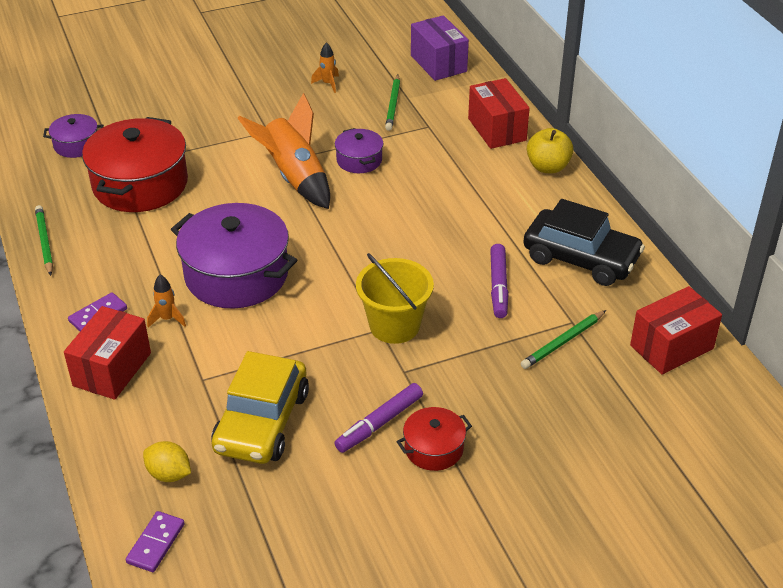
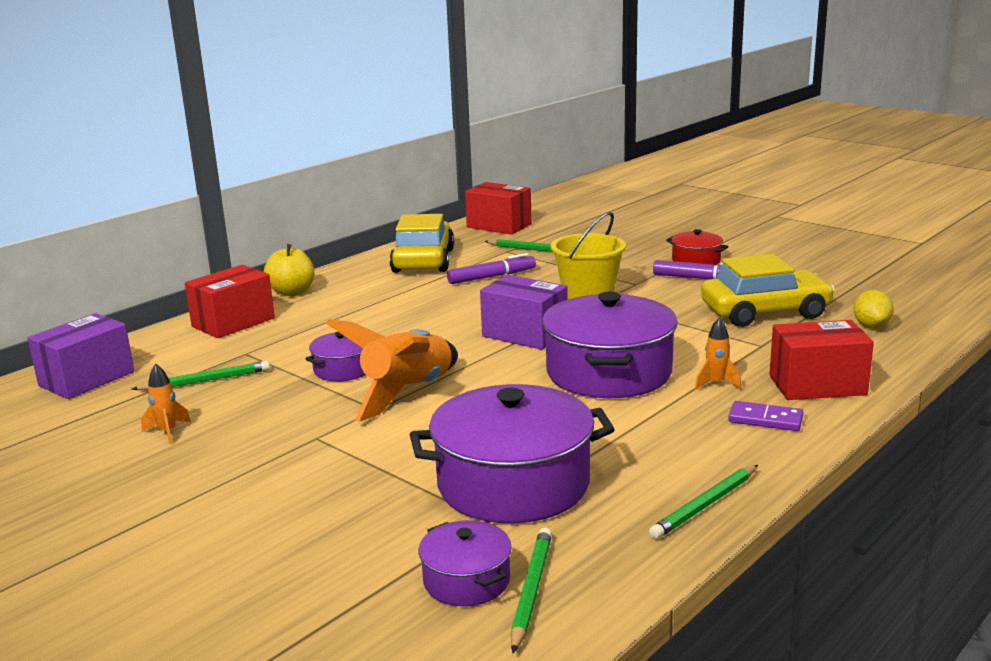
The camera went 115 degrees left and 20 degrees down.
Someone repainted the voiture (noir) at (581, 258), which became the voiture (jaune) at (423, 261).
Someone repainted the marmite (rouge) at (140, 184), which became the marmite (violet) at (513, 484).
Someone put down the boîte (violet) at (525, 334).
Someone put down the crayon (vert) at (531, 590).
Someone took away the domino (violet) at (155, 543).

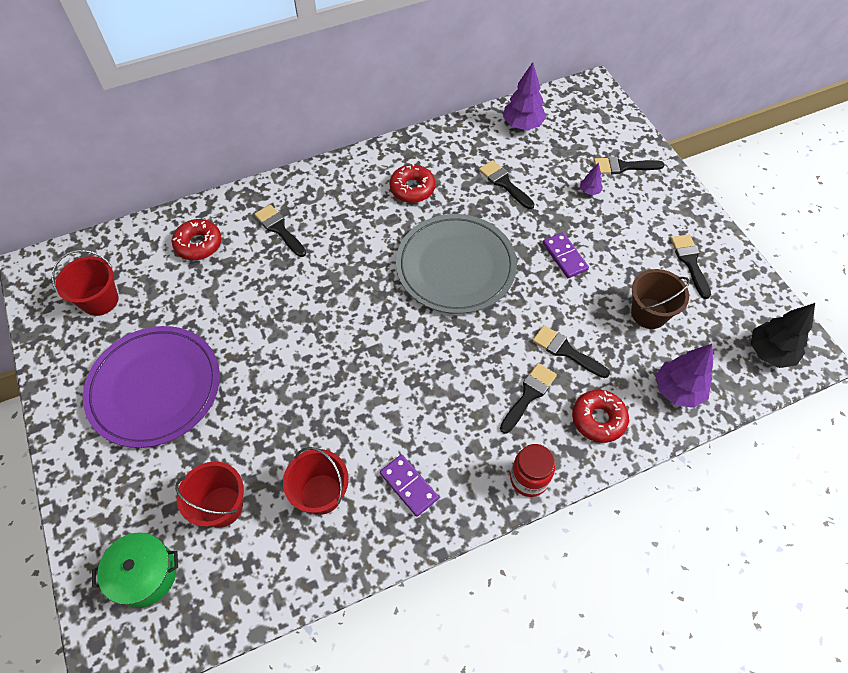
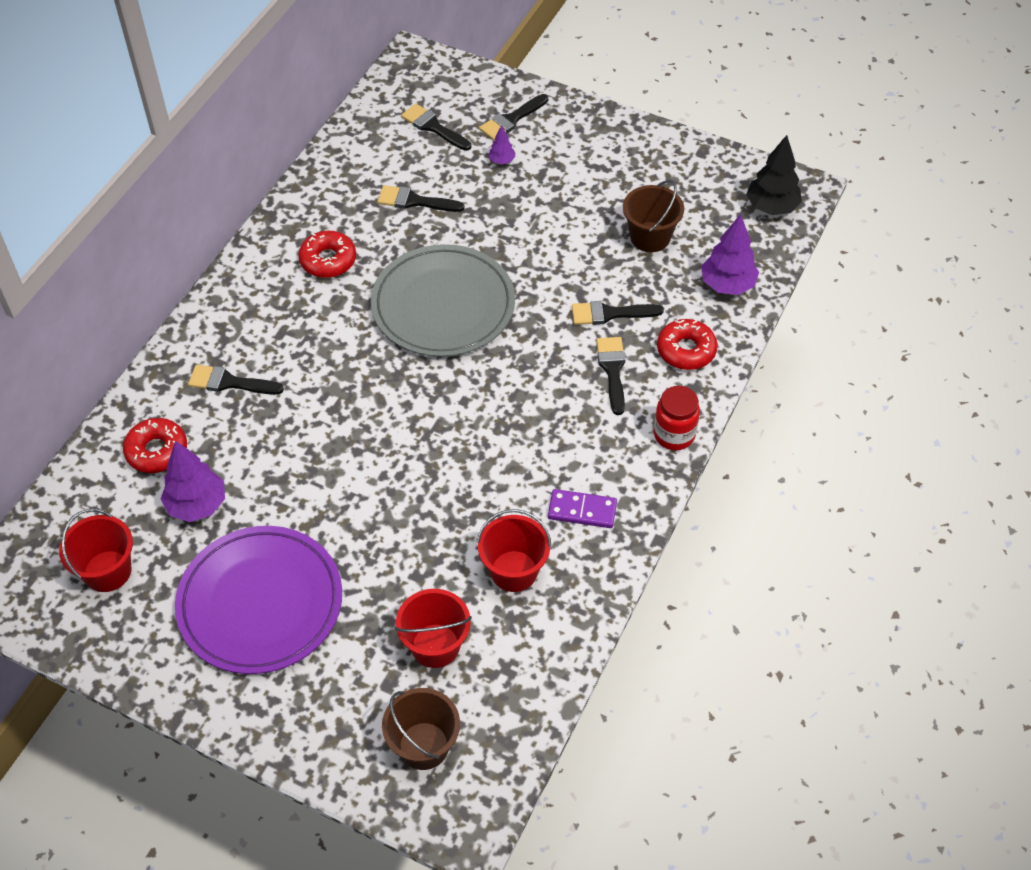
The camera went 40 degrees left and 5 degrees down.
Someone carried the arbre (violet) from (522, 125) to (197, 505).
Someone swapped the marmite (vert) at (145, 574) for the seau (marron) at (423, 746).
Someone carried the pinceau (noir) from (690, 262) to (433, 127).
Someone took away the domino (violet) at (564, 256).

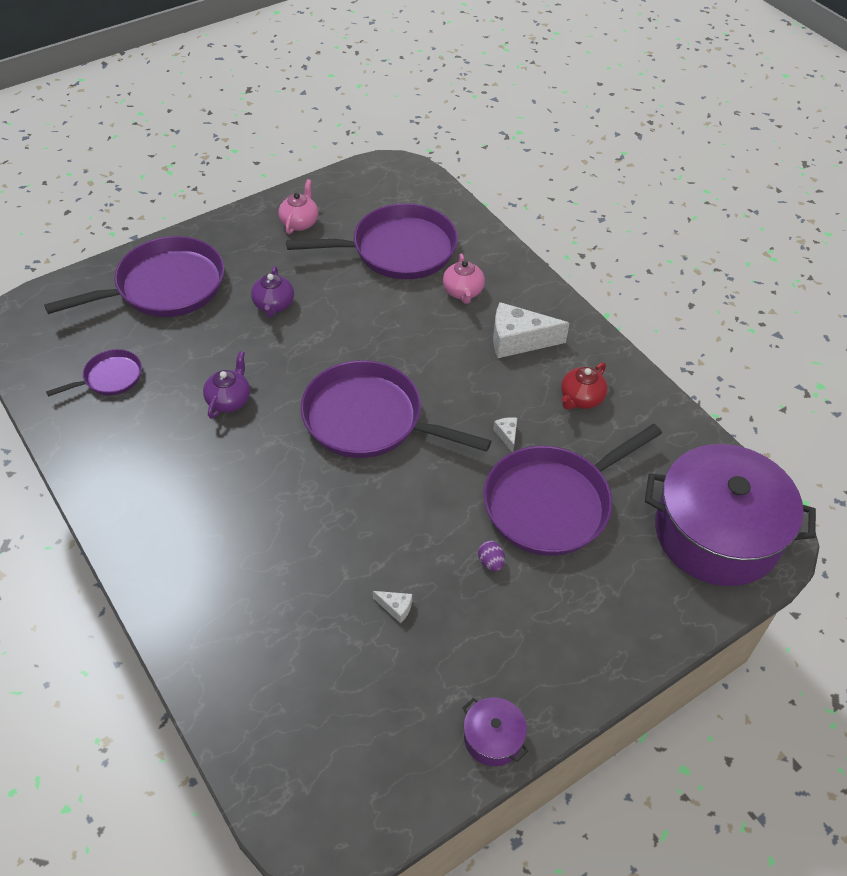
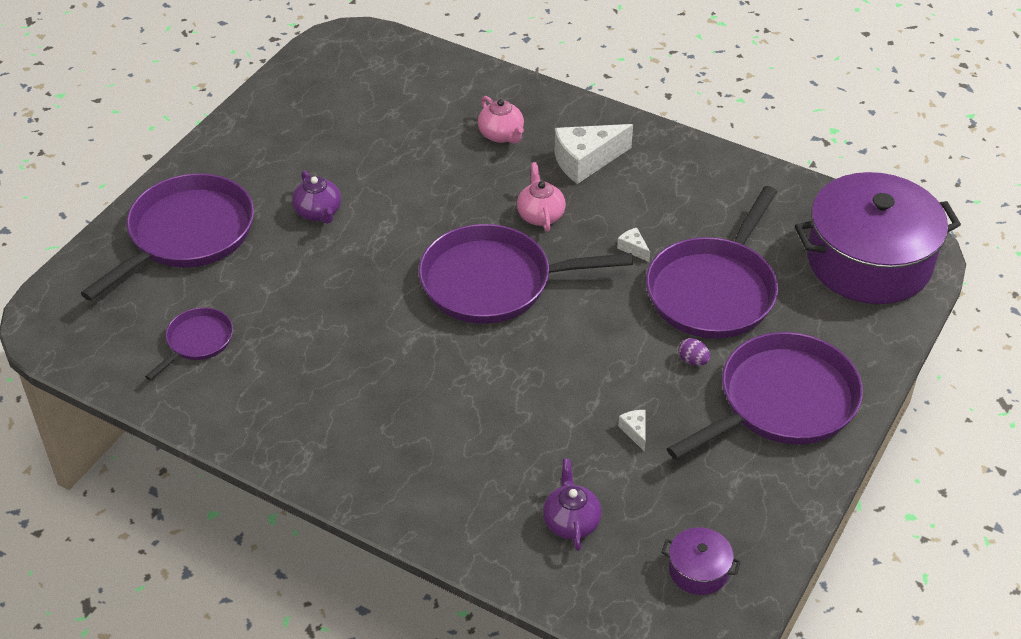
The camera went 25 degrees left and 5 degrees down.
Someone carried the théière (rose) from (300, 222) to (540, 215).
Someone carried the théière (violet) from (229, 400) to (571, 522).
Someone rotated the fromage (blanc) at (396, 608) by 105 degrees counterclockwise.
Someone carried the marmite (violet) from (493, 738) to (698, 570).
Someone carried the poêle (violet) from (398, 250) to (782, 401).
Someone took away the théière (rouge) at (581, 399).

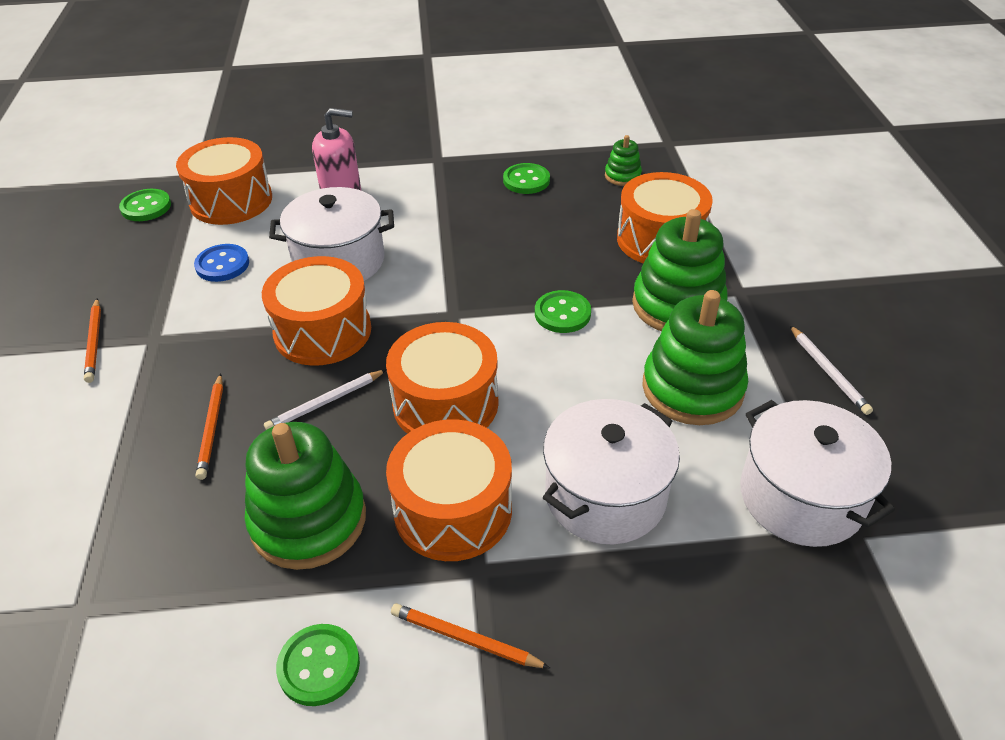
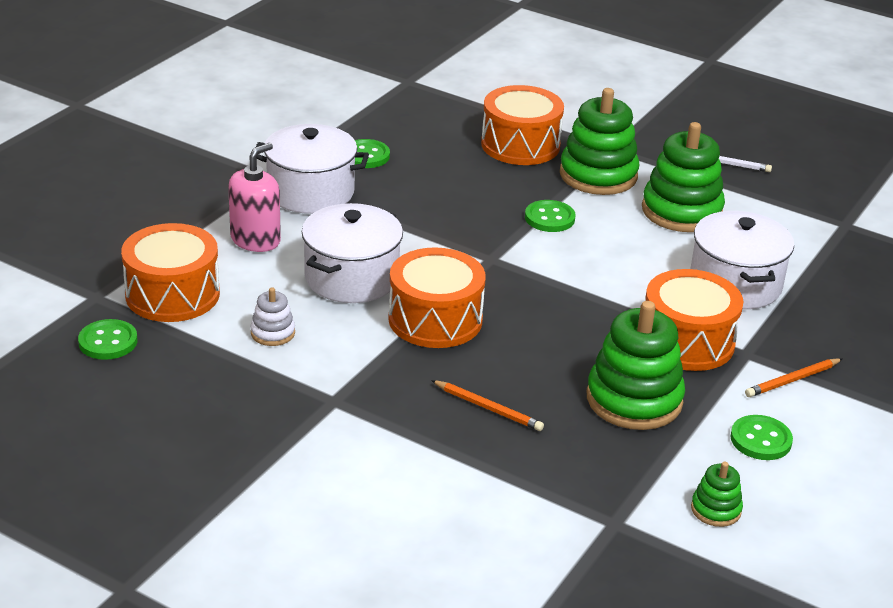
The camera went 55 degrees left and 10 degrees down.
Someone swapped the bouton (bleu) at (222, 265) for the jouet à empiler (blanc) at (273, 333).
Someone carried the marmite (blanc) from (801, 497) to (311, 192).
Someone carried the jouet à empiler (vert) from (622, 176) to (716, 509).
Someone took away the crayon (orange) at (94, 342).
Someone took away the crayon (blanc) at (325, 402).
Someone took away the tambour (orange) at (445, 403).

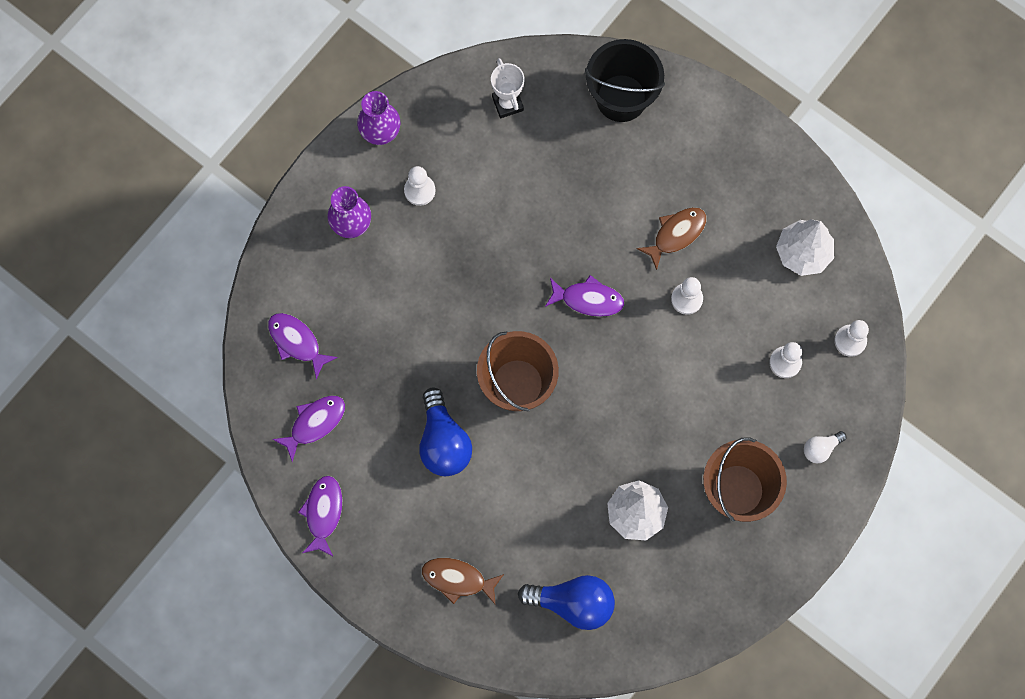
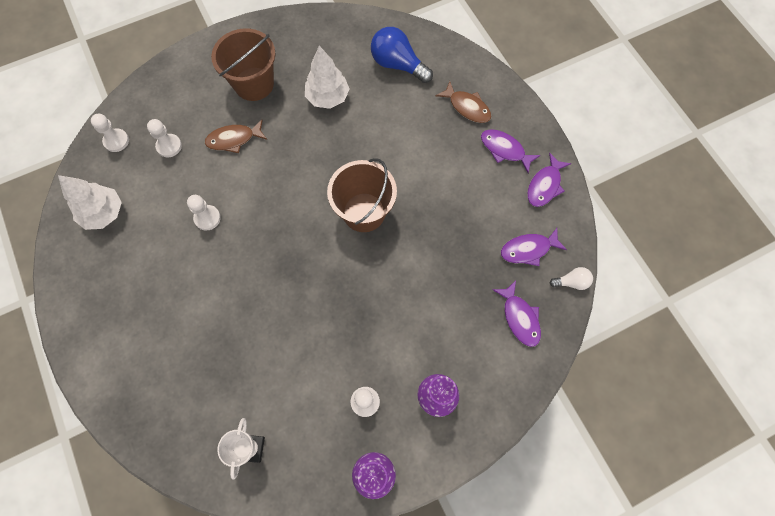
The camera went 155 degrees left and 5 degrees down.
Someone carried the poisson (marron) from (676, 234) to (234, 139).
Someone carried the poisson (violet) from (588, 299) to (505, 150).
Someone carried the ampoule (blanc) from (820, 449) to (571, 282).
Someone took away the ampoule (bleu) at (443, 442).
Someone took away the seau (noir) at (621, 98).

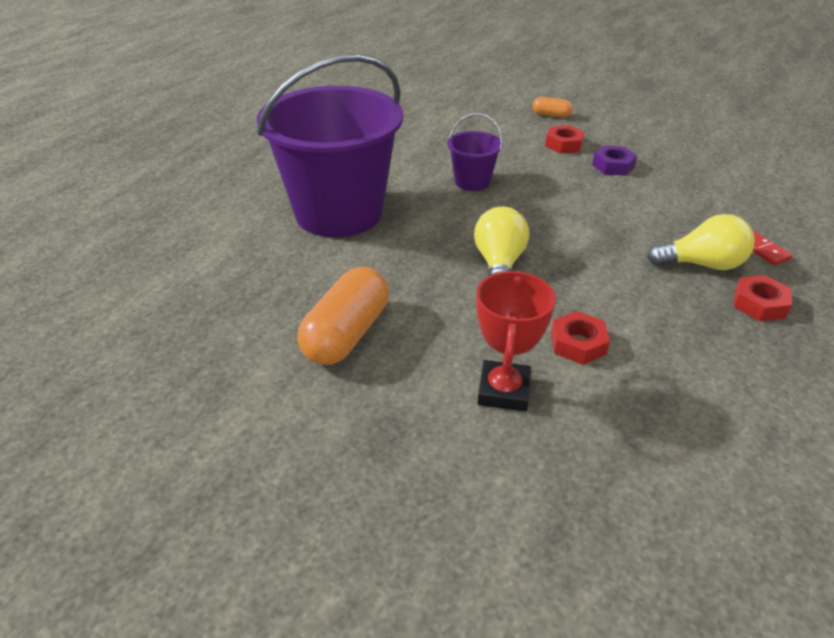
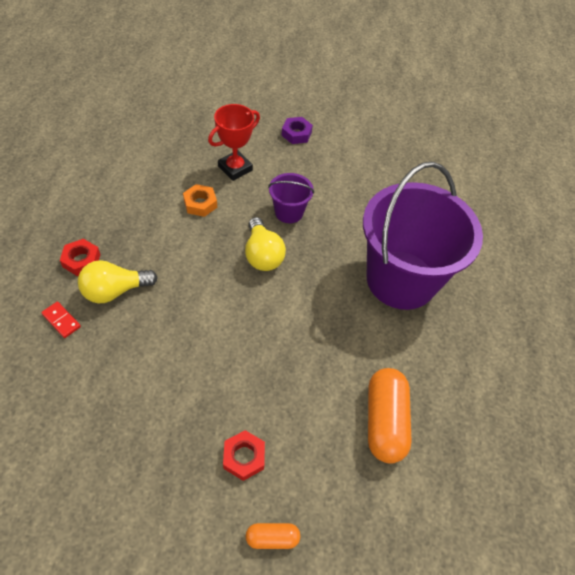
The camera went 155 degrees right and 15 degrees up.
Someone repainted the écrou (rouge) at (578, 343), which became the écrou (orange) at (200, 204).
Someone rotated the trophée (rouge) at (504, 391) by 60 degrees clockwise.
Someone carried the seau (violet) from (472, 182) to (289, 212).
Someone carried the écrou (violet) from (613, 166) to (296, 134).
Someone carried the gélule (orange) from (346, 334) to (384, 421).

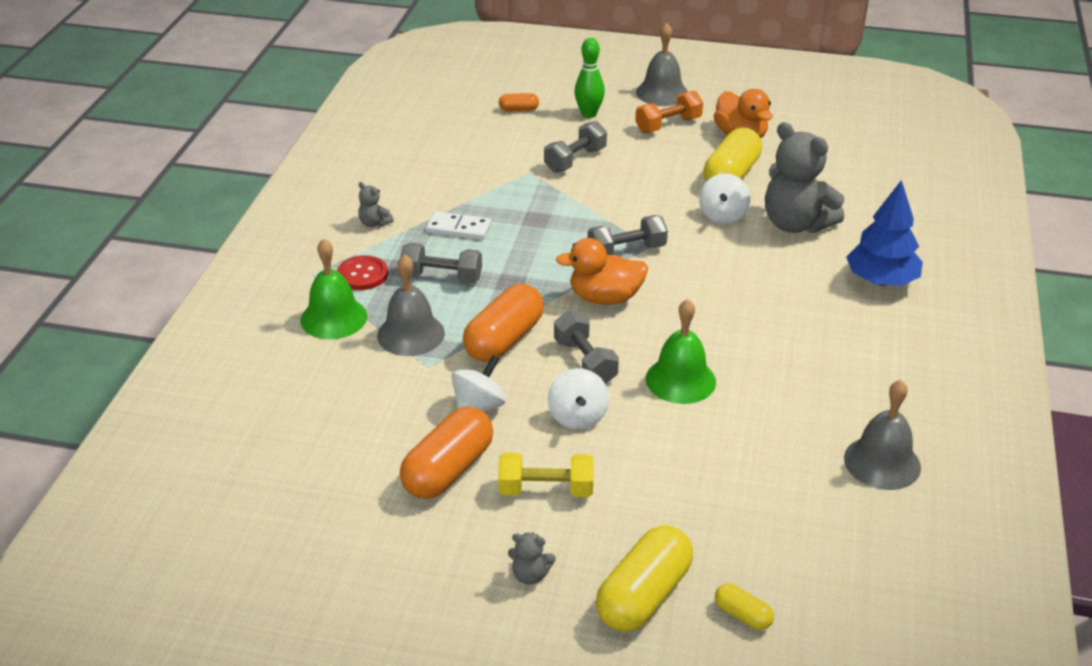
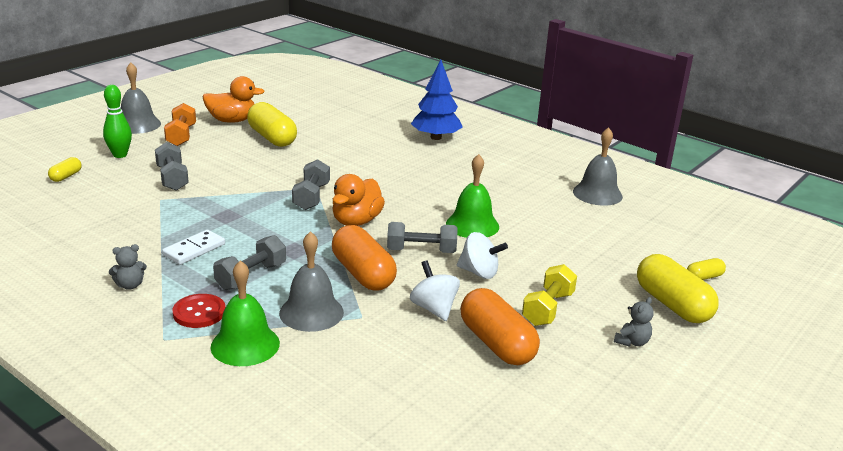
The camera went 65 degrees left and 10 degrees down.
Someone repainted the gélule (orange) at (518, 109), which became the gélule (jaune) at (66, 176).
Someone took away the toupie (blanc) at (723, 216).
Someone took away the ours en peluche (gris) at (796, 224).

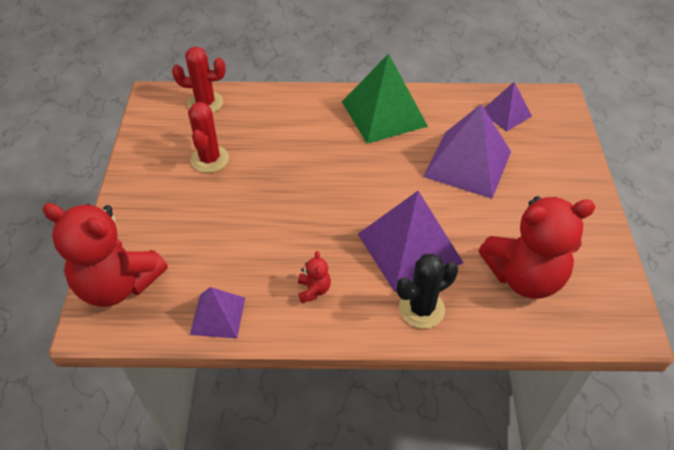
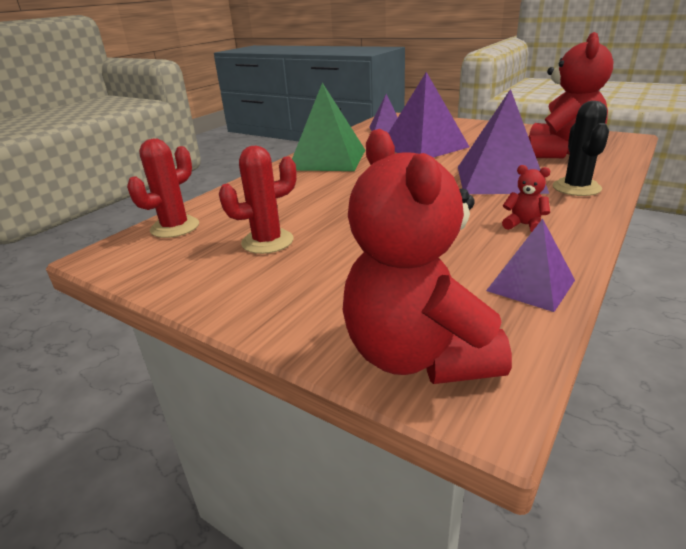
The camera went 55 degrees left and 20 degrees down.
Someone rotated the cactus (rouge) at (210, 159) by 60 degrees counterclockwise.
Someone rotated the ours en peluche (rouge) at (118, 284) by 105 degrees clockwise.

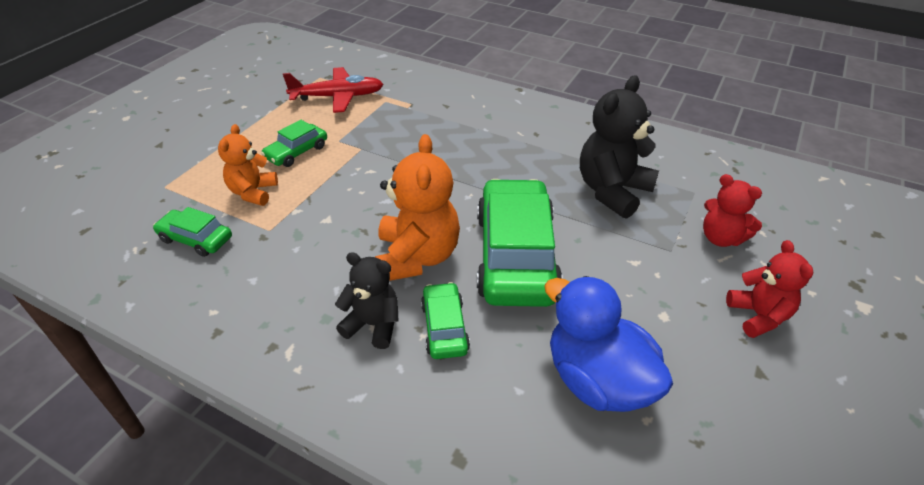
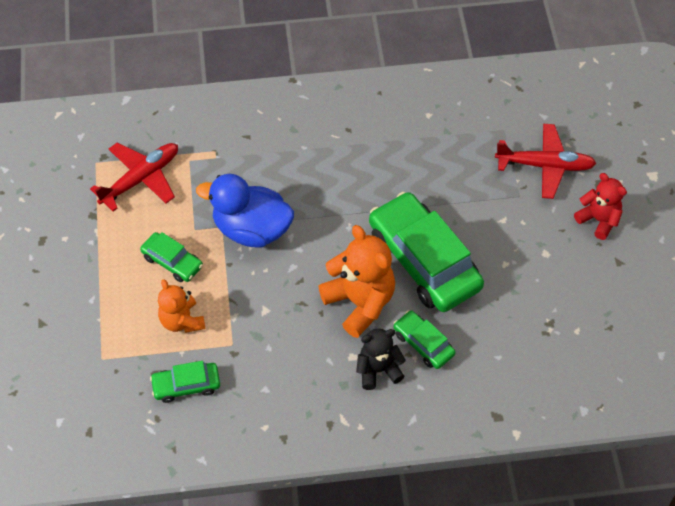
The camera went 35 degrees left and 15 degrees up.
Someone rotated the voiture (vert) at (296, 152) by 60 degrees counterclockwise.
Someone carried the canard (bleu) from (597, 380) to (251, 229).
Someone swapped the ours en peluche (rouge) at (721, 238) for the avion (rouge) at (544, 166).
Someone took away the ours en peluche (noir) at (612, 191).

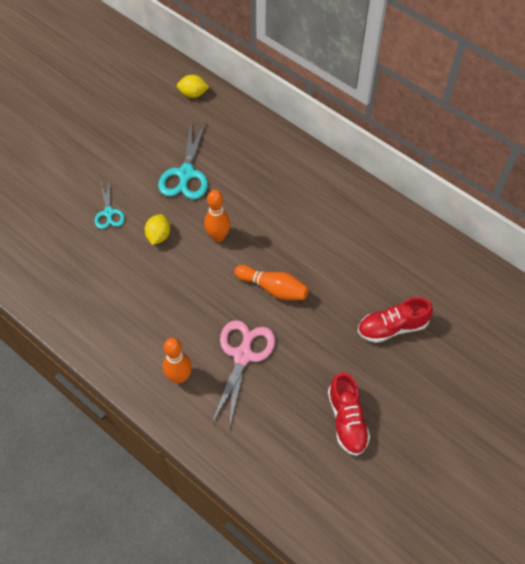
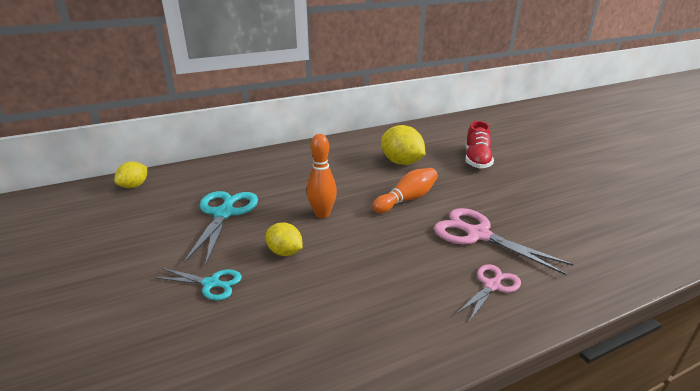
The camera went 65 degrees left and 30 degrees down.
Someone rotated the ciseaux (turquoise) at (186, 174) by 120 degrees counterclockwise.
Someone put down the citron (jaune) at (401, 162).
Someone swapped the quille (orange) at (179, 377) for the ciseaux (rose) at (492, 286).
Someone took away the chaussure (rouge) at (347, 420).

